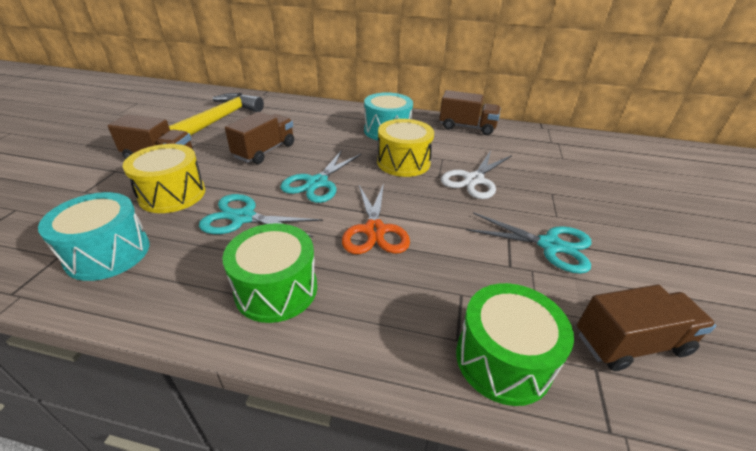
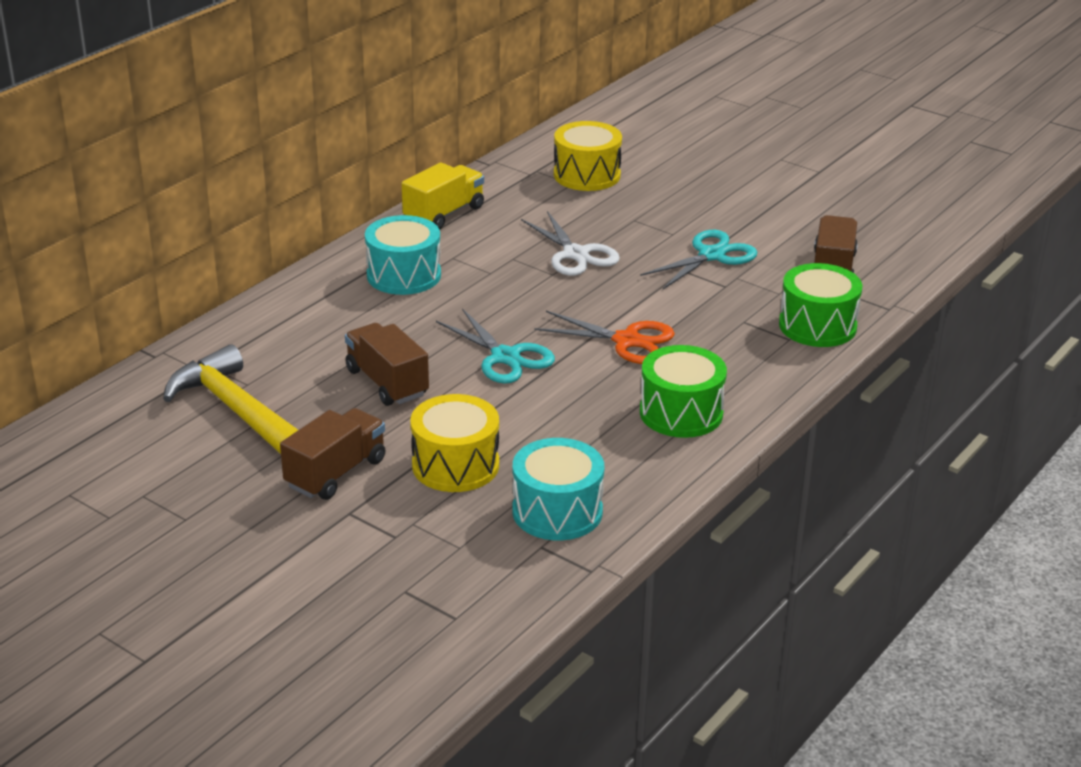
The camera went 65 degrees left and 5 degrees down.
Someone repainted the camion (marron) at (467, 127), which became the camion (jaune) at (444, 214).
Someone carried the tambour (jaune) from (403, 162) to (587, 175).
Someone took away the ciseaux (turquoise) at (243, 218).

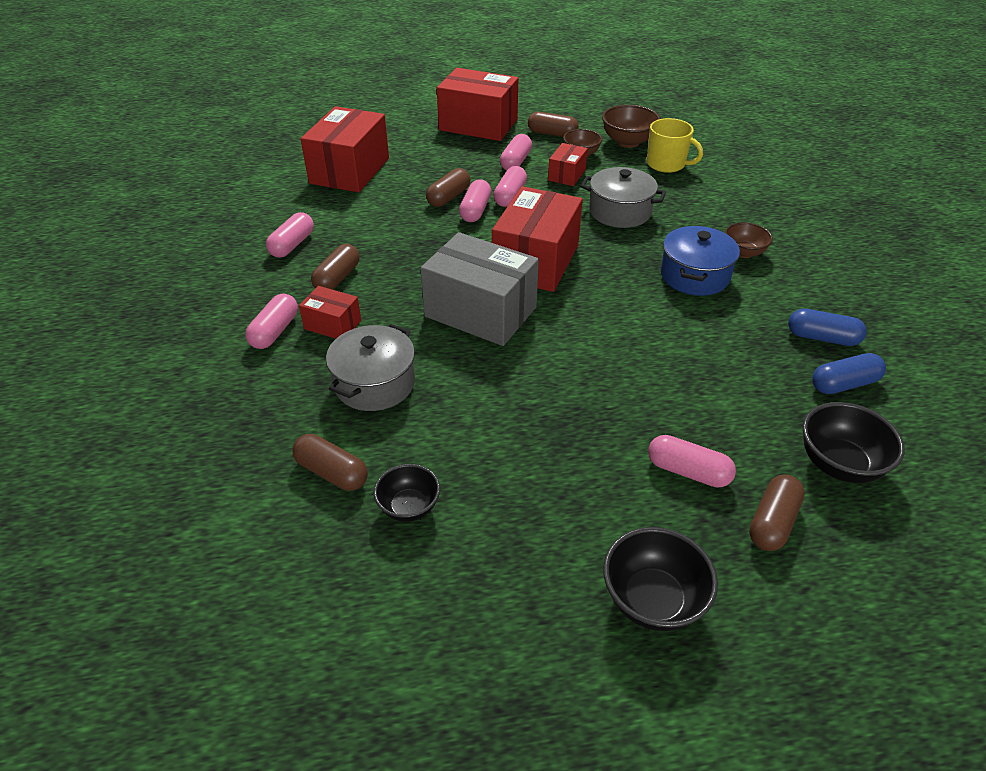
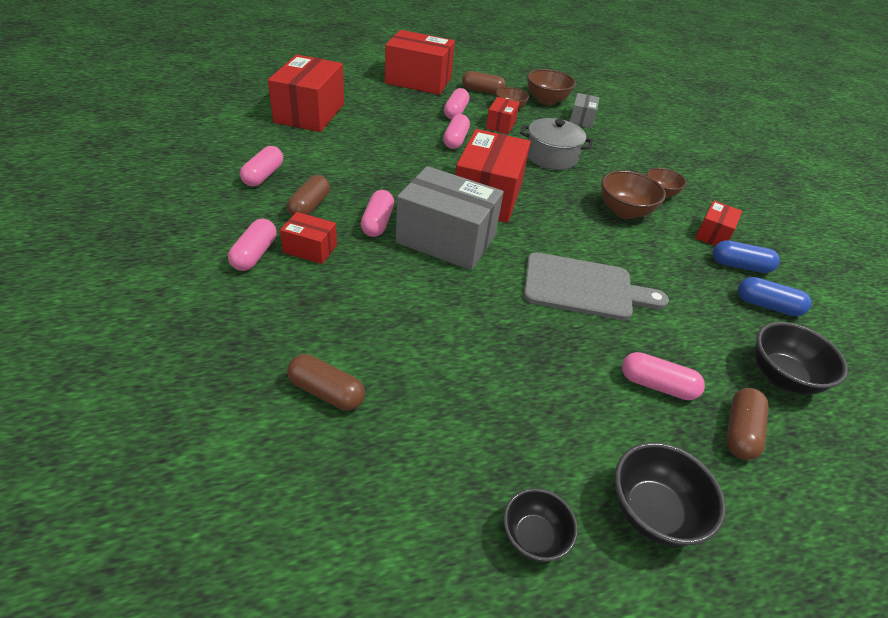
The camera went 10 degrees left and 0 degrees up.
Someone carried the gélule (rose) from (475, 210) to (377, 222).
Someone carried the bol (noir) from (409, 507) to (533, 537).
Someone put down the planche à découper (gris) at (583, 288).
Someone swapped the tasse (jaune) at (666, 164) for the boîte (gris) at (581, 119).
Someone swapped the marmite (bleu) at (694, 275) for the bol (marron) at (624, 211).
Someone put down the boîte (rouge) at (713, 234).
Someone rotated the gélule (bleu) at (844, 384) by 45 degrees clockwise.
Someone took away the marmite (gris) at (375, 383).
Someone took away the gélule (marron) at (449, 197).

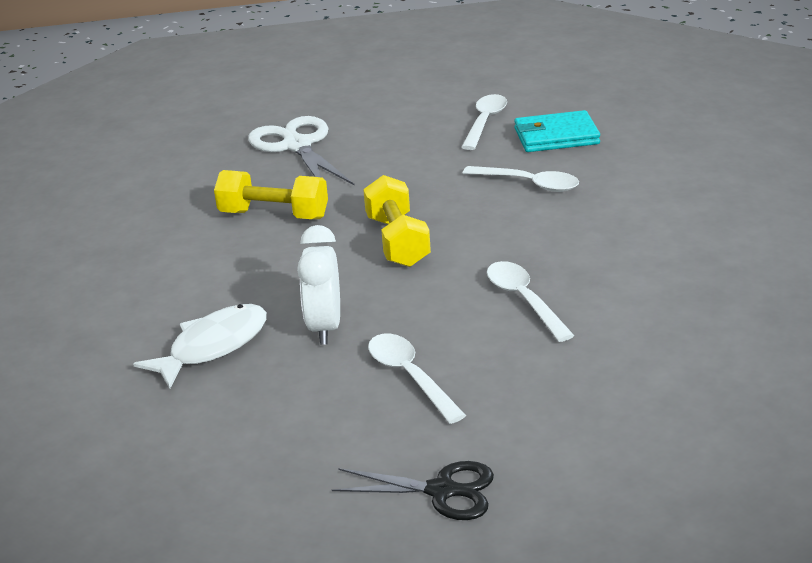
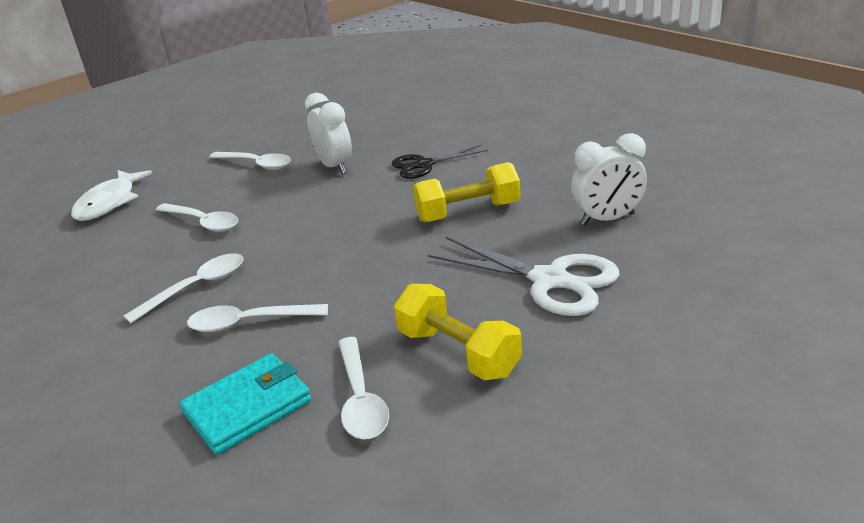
The camera went 150 degrees right and 0 degrees up.
Someone carried the poisson (blanc) from (213, 346) to (109, 203).
Someone put down the cuillère (blanc) at (196, 287).
Someone carried the ciseaux (noir) from (441, 491) to (424, 165).
Someone carried the haltère (jaune) from (397, 241) to (458, 352).
Someone put down the réveil (blanc) at (607, 219).

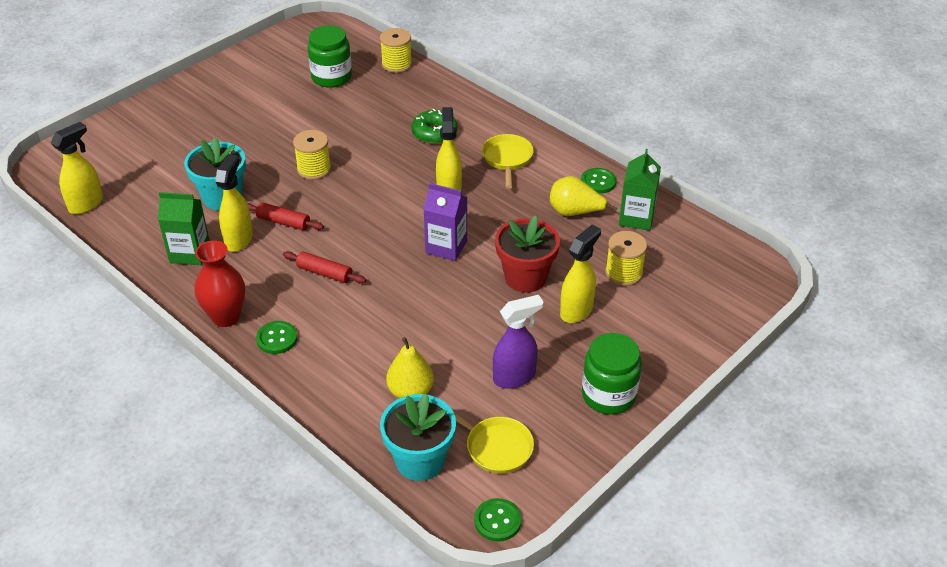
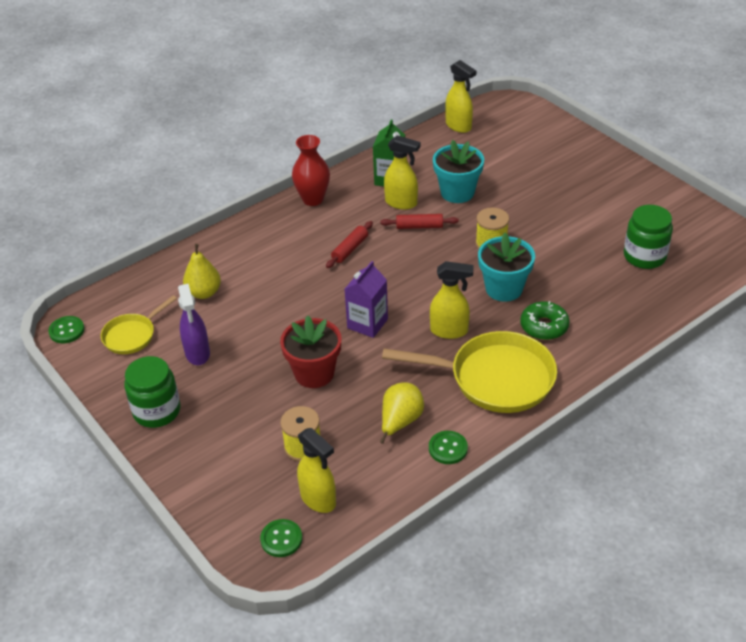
The camera went 100 degrees right and 0 degrees up.
Someone carried the bouton (vert) from (277, 338) to (281, 539).
Someone carried the vaporisateur (jaune) from (576, 310) to (318, 499).
Someone rotated the rouleau à pâtisserie (rouge) at (283, 222) by 60 degrees clockwise.
Someone scaled the poêle (jaune) at (507, 159) by 1.85.
Someone carried the pot de fleurs (turquoise) from (420, 460) to (504, 288).
Someone took away the bobine (jaune) at (397, 64).
Someone took away the brique de lait (vert) at (636, 218).

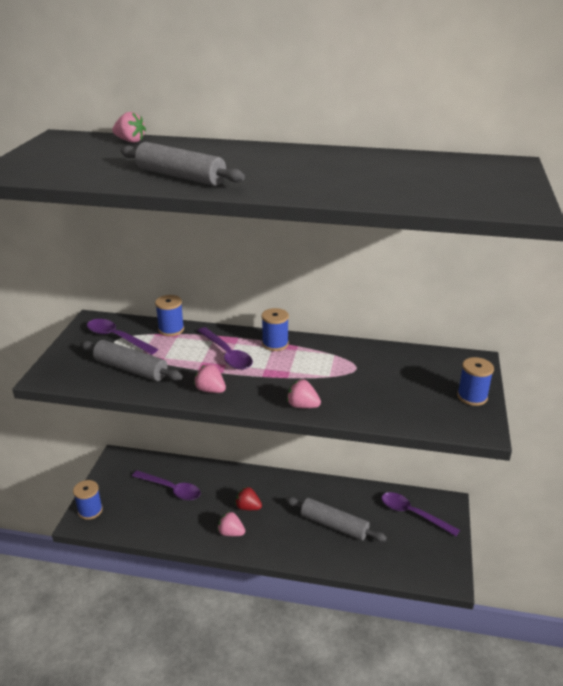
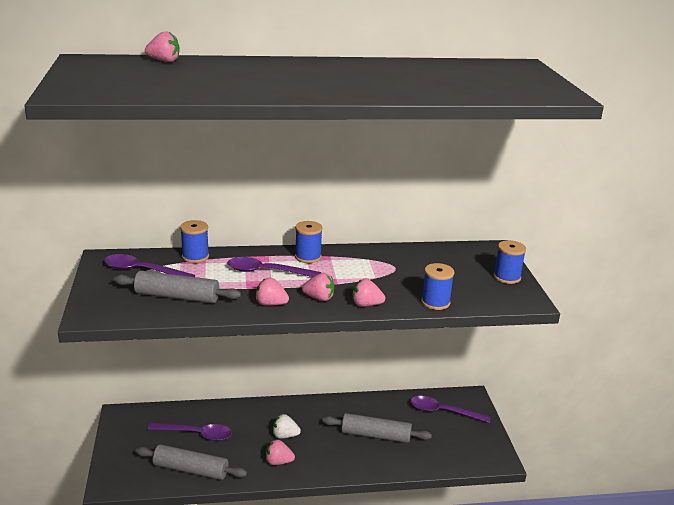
The camera went 20 degrees left and 5 degrees down.
Someone carried the rouleau à pâtisserie (gris) from (180, 176) to (191, 469).
Someone rotated the cuillère (violet) at (227, 354) by 150 degrees clockwise.
Someone repainted the fraise (rouge) at (248, 507), which became the fraise (blanc) at (285, 435).
Someone put down the fraise (rose) at (319, 298).
Someone carried the bobine (bleu) from (90, 510) to (435, 302).

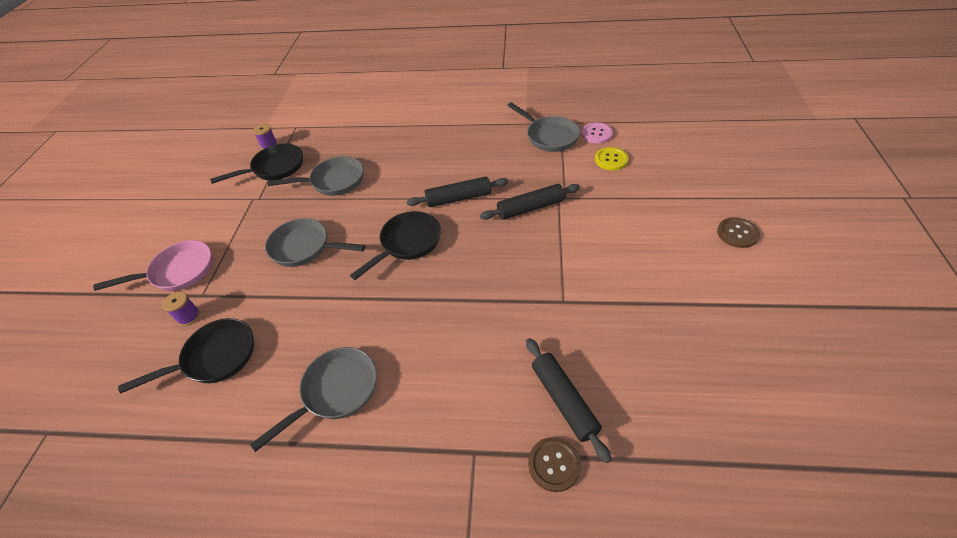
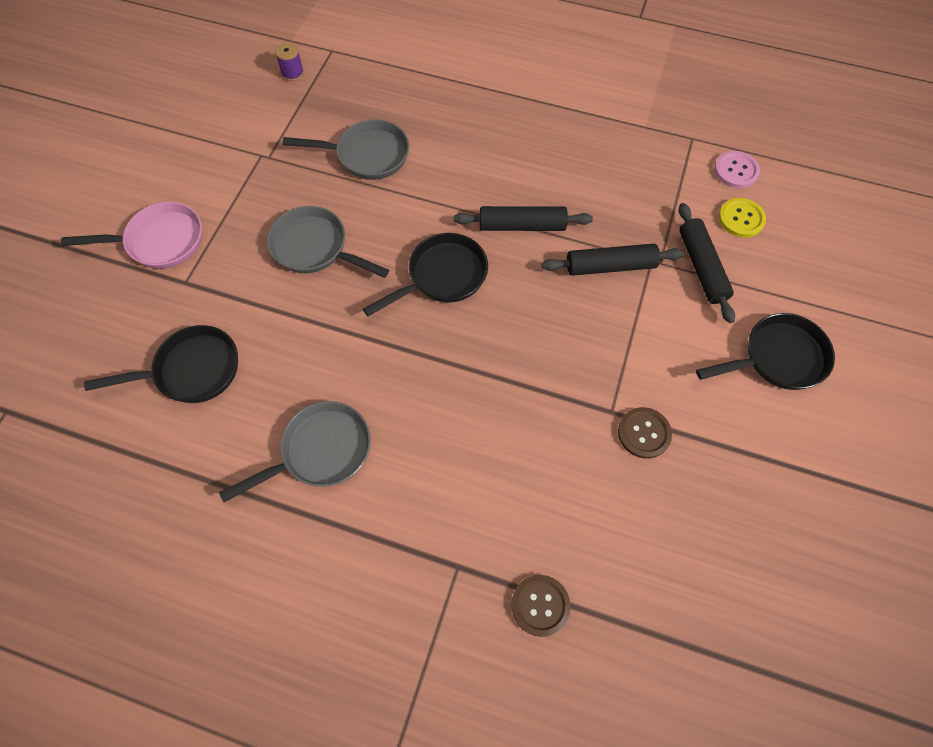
The camera went 10 degrees right and 15 degrees up.
Someone carried the bouton (marron) from (737, 233) to (644, 433).
Someone carried the rouleau à pâtisserie (noir) from (563, 400) to (701, 267).
Someone carried the poêle (noir) from (274, 168) to (777, 358).
Someone took away the bobine (violet) at (188, 316).
Someone took away the poêle (gris) at (549, 136).

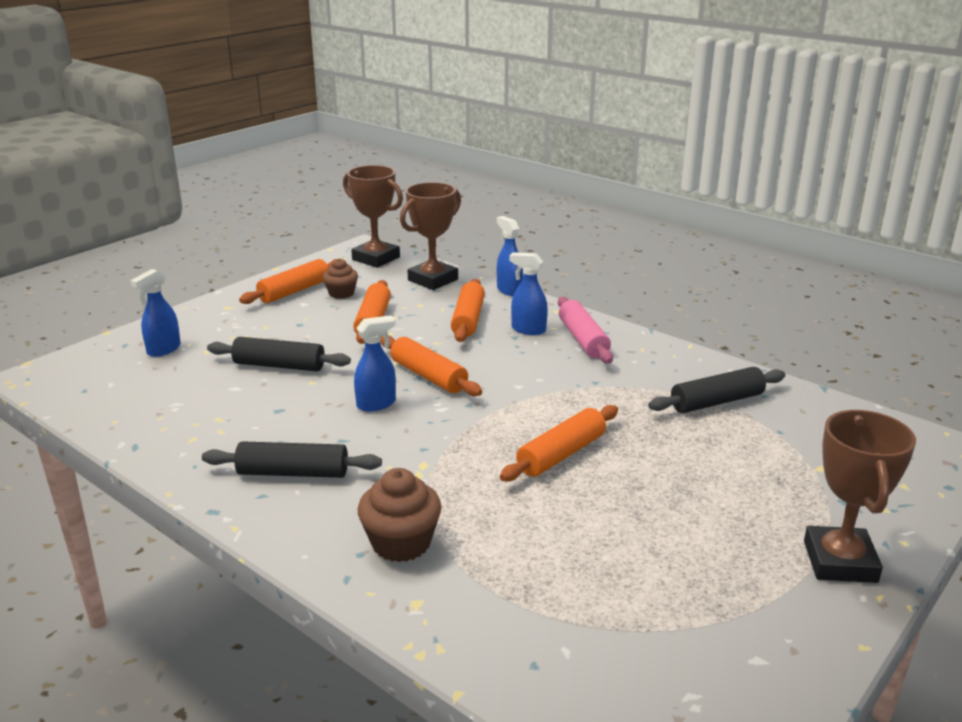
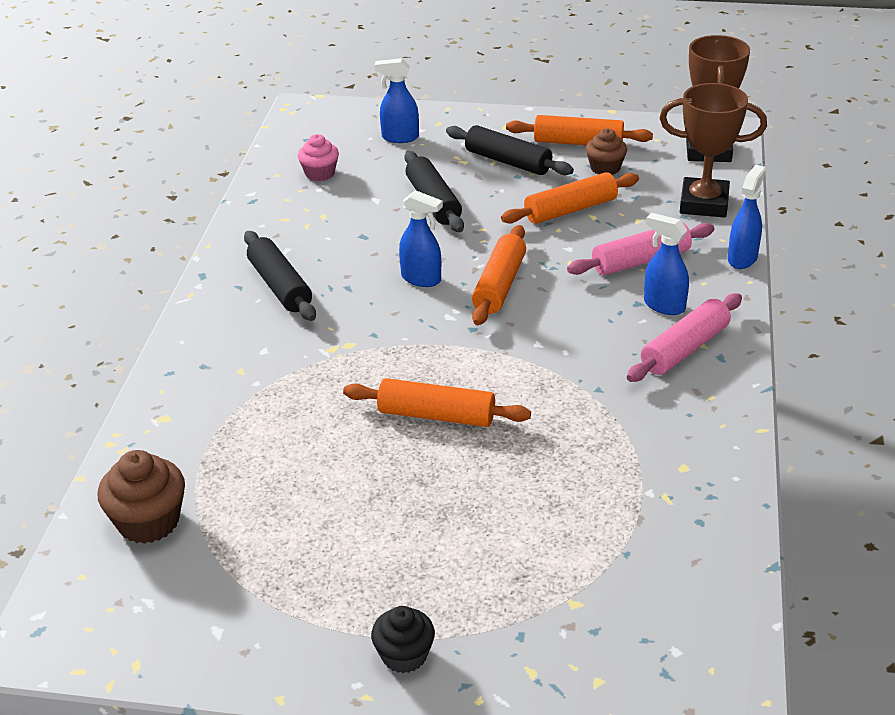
The camera went 60 degrees right and 10 degrees up.
Someone carried the muffin (marron) from (401, 543) to (148, 522).
Someone put down the muffin (rose) at (320, 173).
Someone swapped the trophée (marron) at (840, 561) for the muffin (noir) at (404, 655).
Someone carried the rouleau à pâtisserie (noir) from (717, 402) to (508, 162).
Someone repainted the rouleau à pâtisserie (orange) at (468, 319), which became the rouleau à pâtisserie (rose) at (640, 260).
Someone rotated the vaporisateur (bleu) at (528, 330) by 45 degrees counterclockwise.

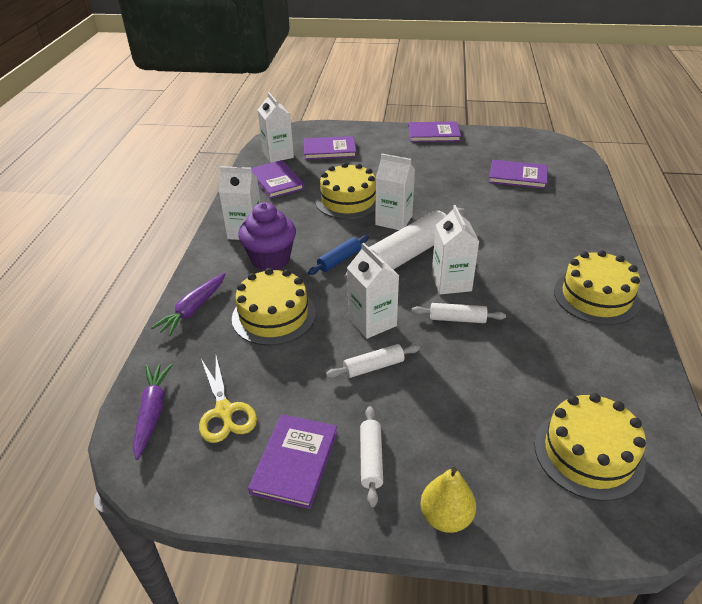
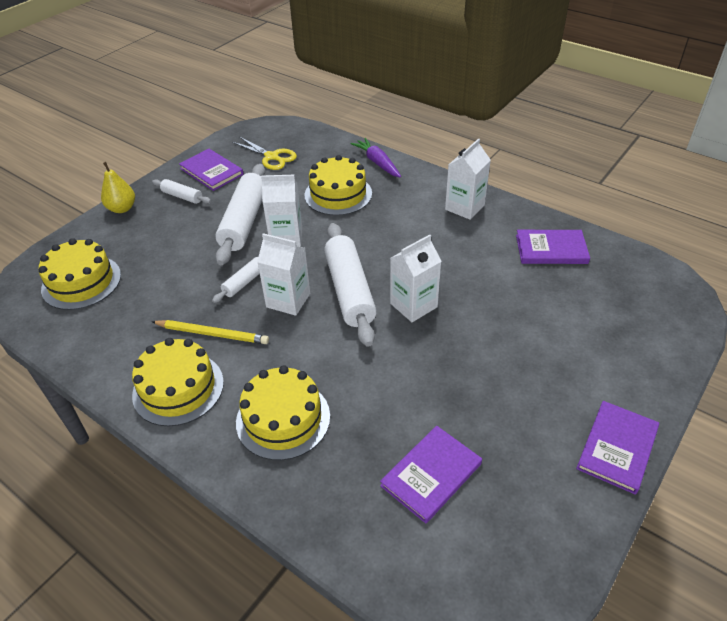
The camera went 120 degrees right and 5 degrees up.
Someone put down the crayon (jaune) at (212, 334).
Someone scaled the rouleau à pâtisserie (blanc) at (373, 367) by 2.01.
Someone rotated the ciseaux (jaune) at (224, 411) by 150 degrees counterclockwise.
Someone carried the gâteau (jaune) from (348, 200) to (283, 419).
Someone took away the carotte (violet) at (152, 412).
Someone took away the muffin (violet) at (270, 259).
Someone took away the brique de lait (blanc) at (278, 155).
Someone took away the livre (violet) at (329, 150).
Someone took away the rouleau à pâtisserie (bleu) at (339, 260).

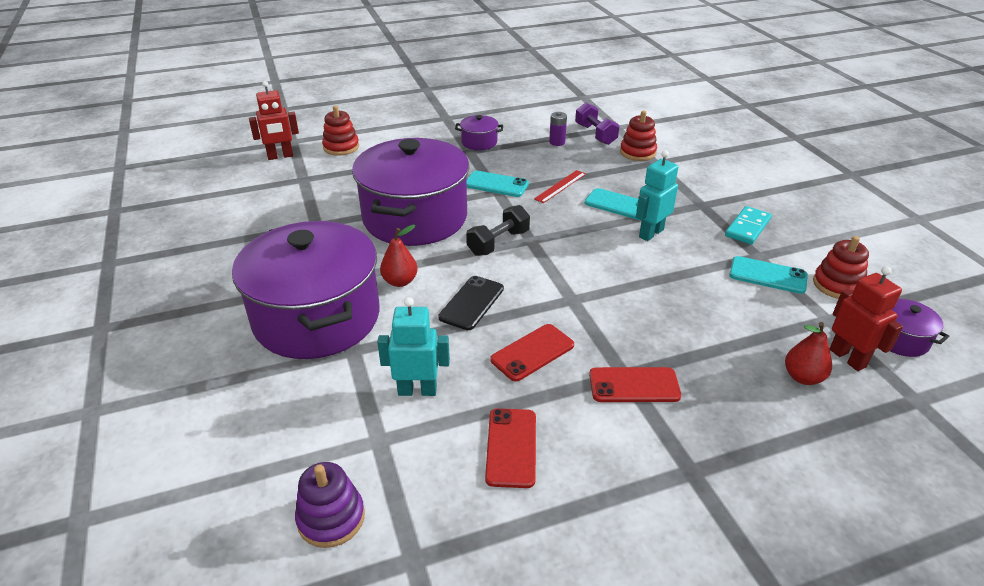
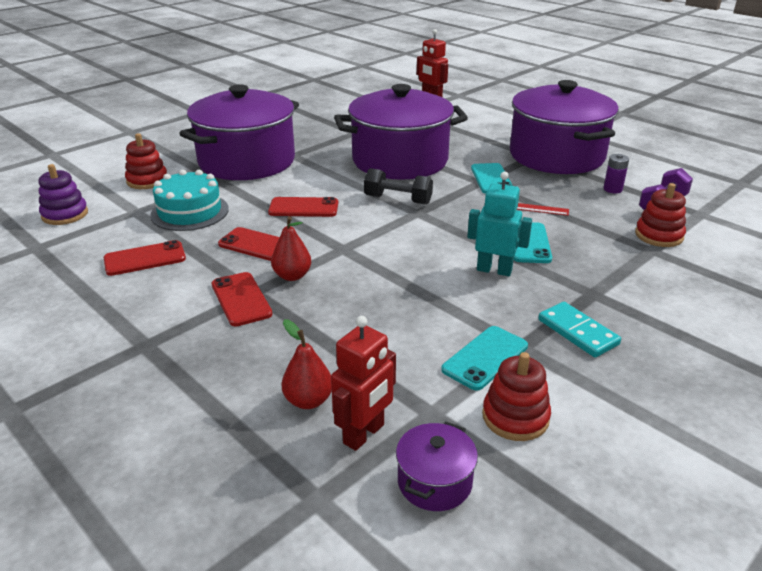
The camera went 65 degrees right and 5 degrees down.
Someone carried the jouet à empiler (rouge) from (341, 147) to (147, 180).
Someone swapped the robot (turquoise) at (417, 390) for the gâteau (turquoise) at (190, 212).
Someone repainted the téléphone (noir) at (471, 303), which became the téléphone (rouge) at (303, 208).
Someone carried the poire (rouge) from (400, 281) to (292, 276).
Someone rotated the téléphone (turquoise) at (768, 275) by 45 degrees clockwise.
Someone scaled the marmite (violet) at (479, 142) by 2.47.
Someone rotated the domino (turquoise) at (747, 228) by 45 degrees clockwise.

